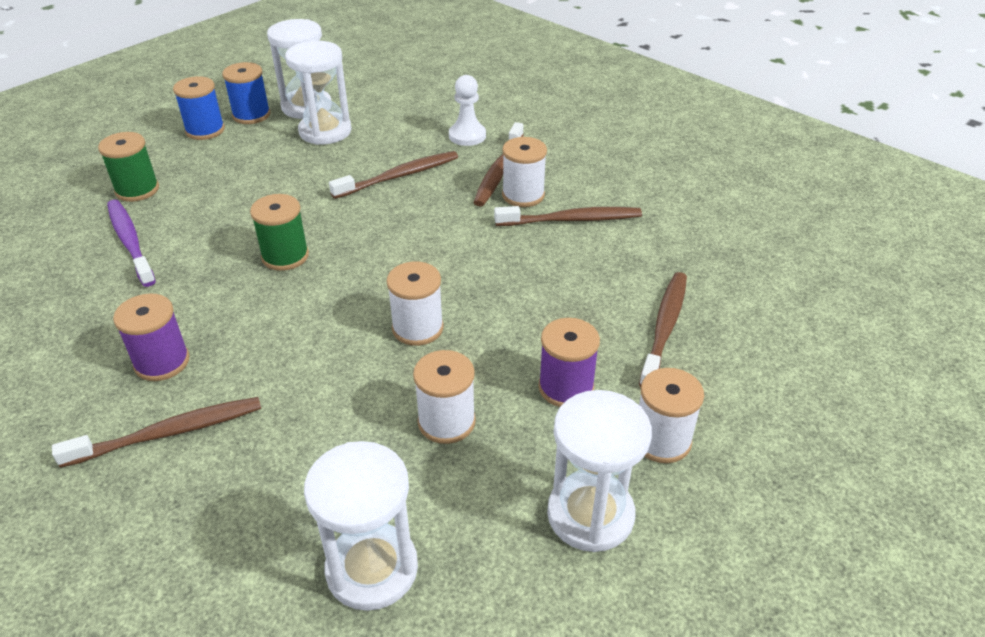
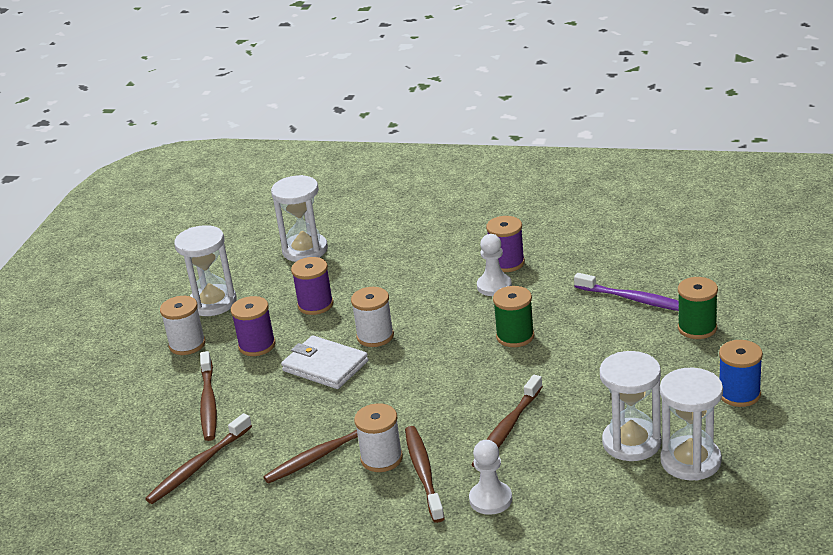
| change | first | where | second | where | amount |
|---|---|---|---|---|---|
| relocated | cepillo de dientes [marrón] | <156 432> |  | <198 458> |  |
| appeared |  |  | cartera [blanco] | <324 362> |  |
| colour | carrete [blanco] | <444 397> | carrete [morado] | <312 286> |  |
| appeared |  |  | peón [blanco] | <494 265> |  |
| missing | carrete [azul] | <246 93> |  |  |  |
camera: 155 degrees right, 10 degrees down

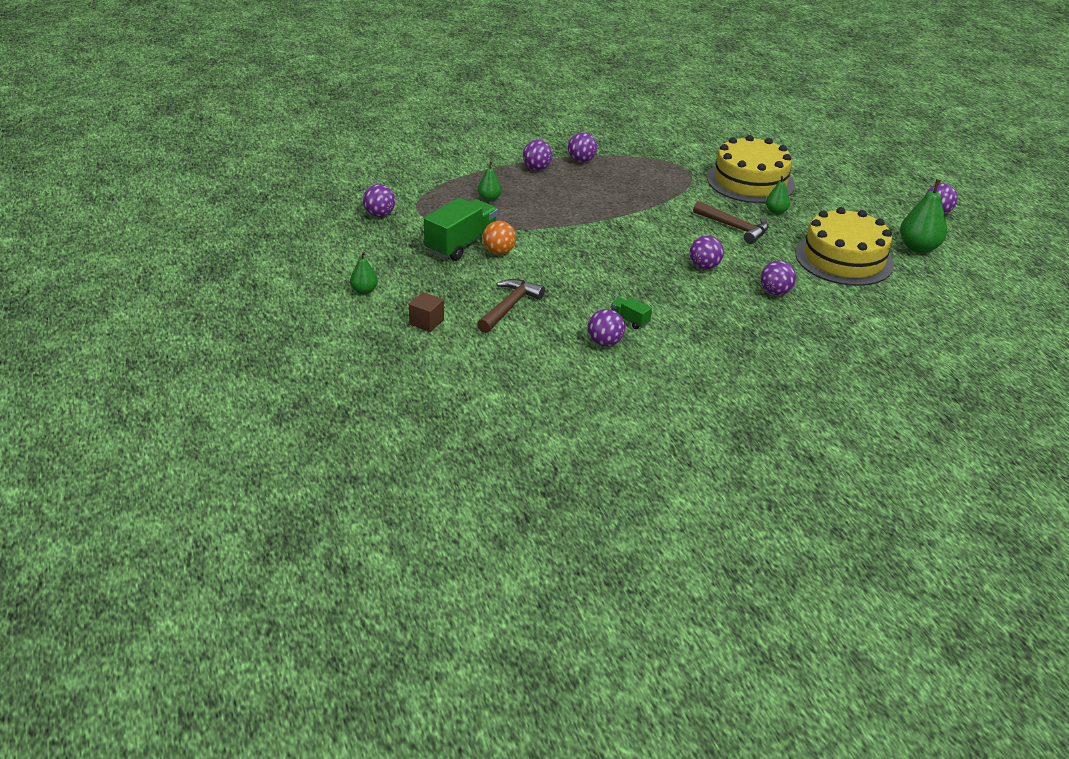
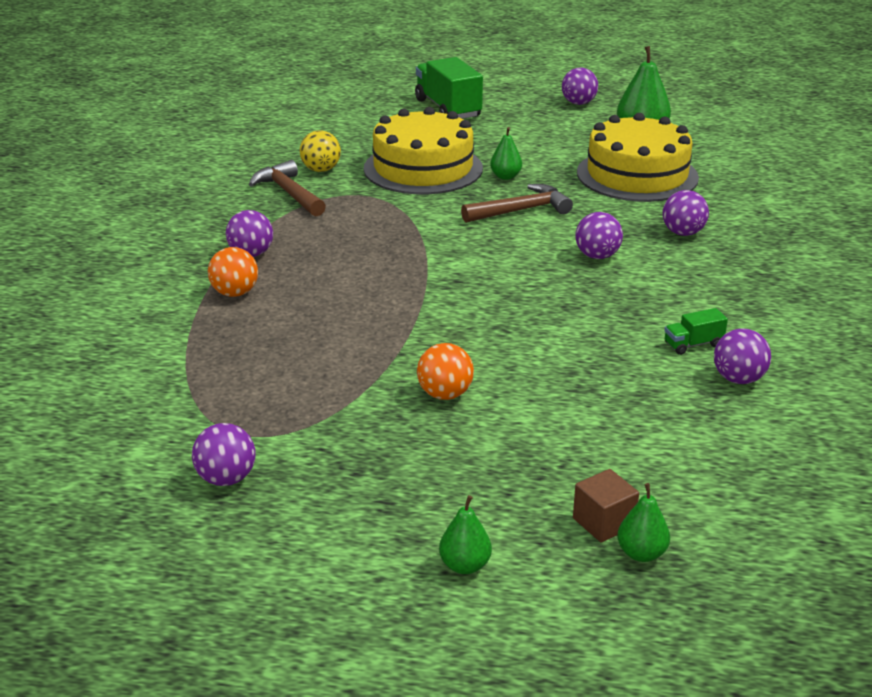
| change | first | where | second | where | amount |
|---|---|---|---|---|---|
| colour | pelota [morado] | <538 155> | pelota [naranja] | <233 272> |  |
| relocated | martillo [marrón] | <511 306> |  | <287 188> |  |
| appeared |  |  | pelota [amarillo] | <320 151> |  |
| relocated | camión [verde] | <461 229> |  | <449 88> |  |
| relocated | pera [verde] | <490 181> |  | <643 522> |  |
camera: 60 degrees left, 5 degrees down

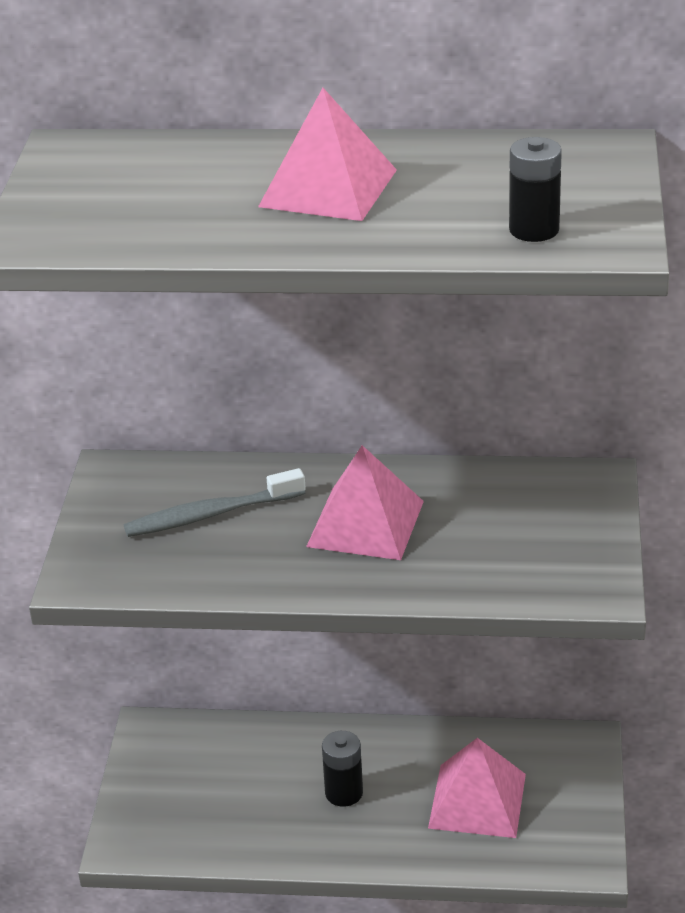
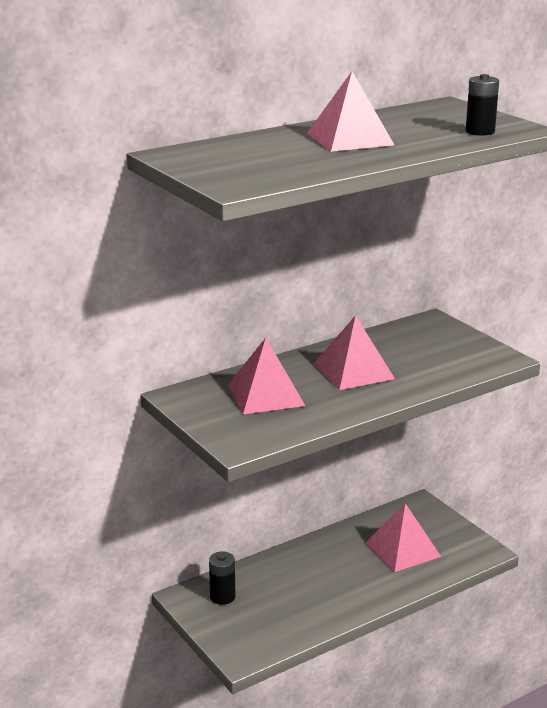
| change | first | where | second | where | amount |
|---|---|---|---|---|---|
| relocated | pila [negro] | <342 769> |  | <222 578> |  |
| exchanged | cepillo de dientes [gris] | <215 502> | pirámide [rosa] | <266 376> |  |
camera: 40 degrees left, 10 degrees down

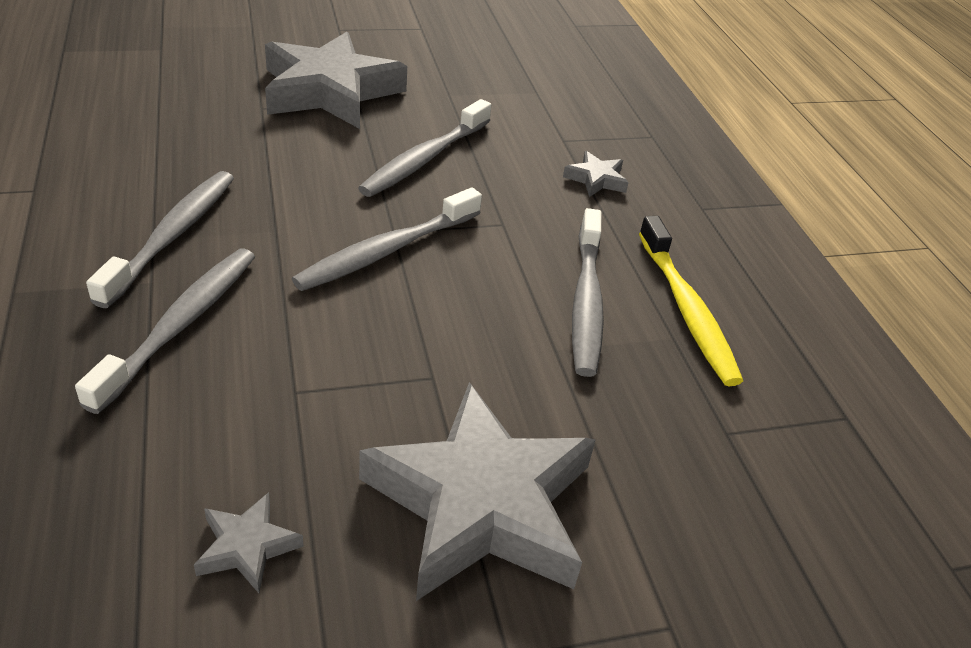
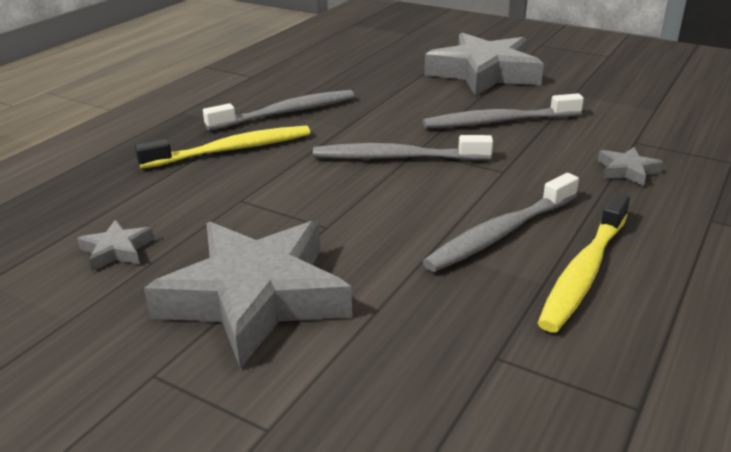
| change | first | where | second | where | amount |
|---|---|---|---|---|---|
| colour | cepillo de dientes [gris] | <165 331> | cepillo de dientes [amarillo] | <222 147> |  |
camera: 50 degrees right, 10 degrees down

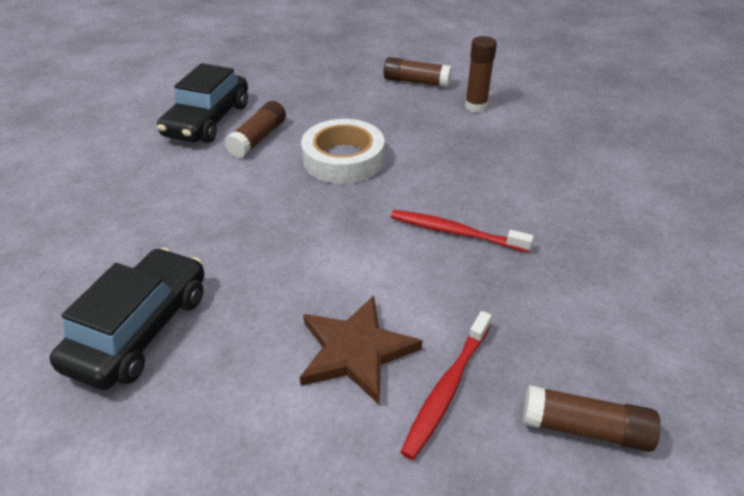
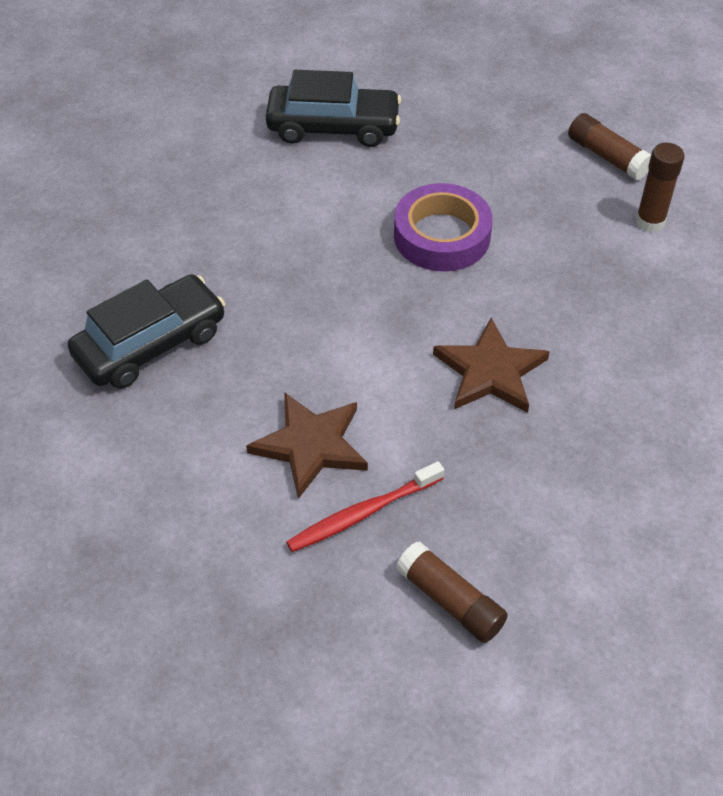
| change | first | where | second | where | amount |
|---|---|---|---|---|---|
| spun | coche [negro] | <202 103> |  | <333 108> | 135 degrees counterclockwise |
| colour | cinta adhesiva [blanco] | <343 151> | cinta adhesiva [morado] | <443 227> |  |
| exchanged | cepillo de dientes [rojo] | <462 231> | estrella [marrón] | <491 365> |  |
| missing | barra de pegamento [marrón] | <255 129> |  |  |  |
camera: 30 degrees right, 10 degrees up

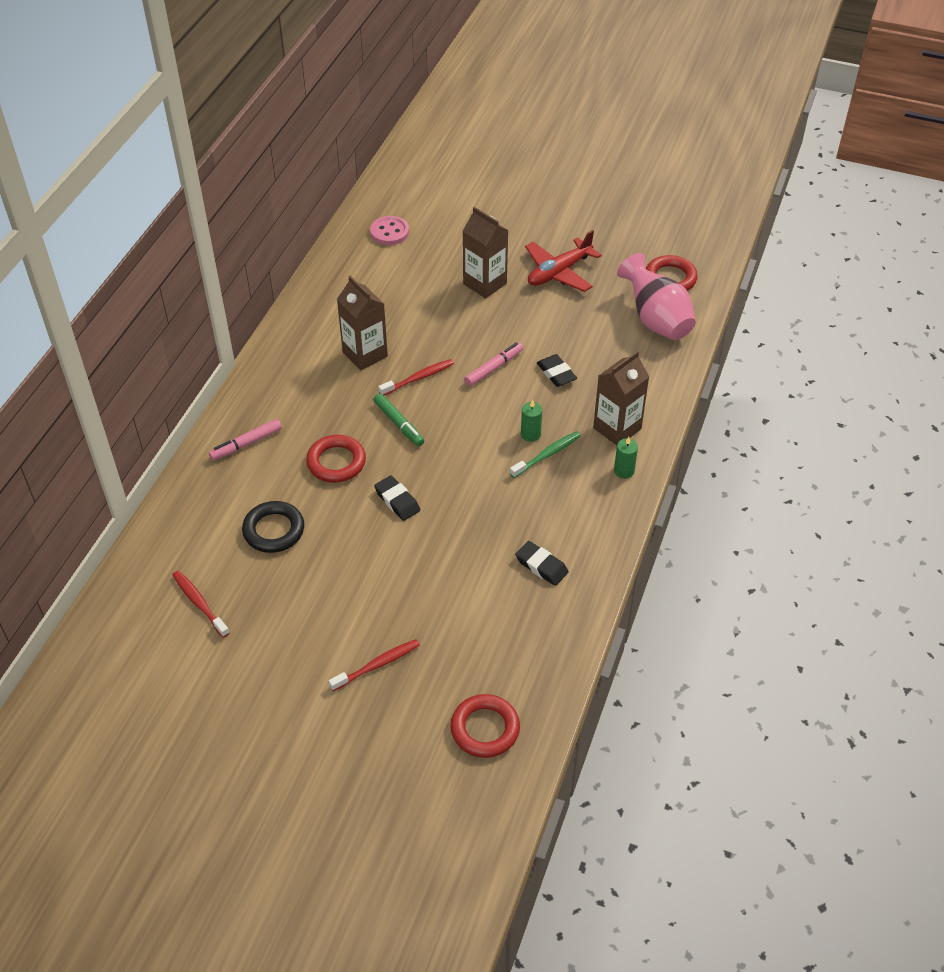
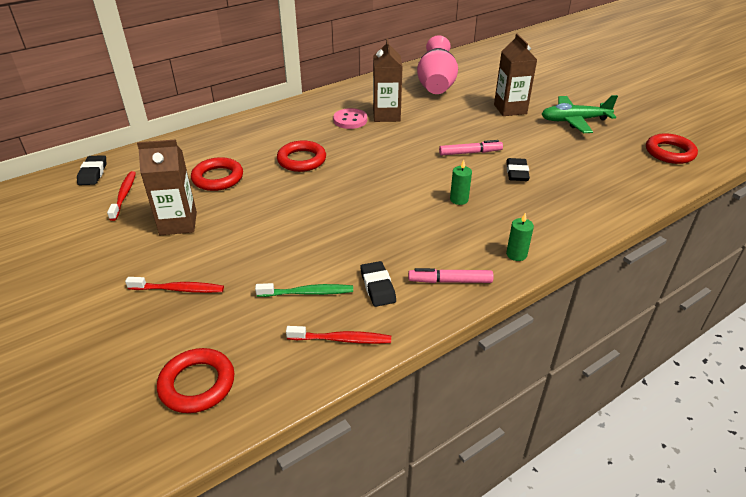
| change | first | where | second | where | amount |
|---|---|---|---|---|---|
| relocated | goma de borrar [negro] | <397 498> |  | <91 170> |  |
| relocated | cartón de leche [marrón] | <621 398> |  | <167 187> |  |
| colour | anillo [negro] | <273 527> | anillo [rojo] | <217 174> |  |
| relocated | cepillo de dientes [verde] | <545 454> |  | <304 290> |  |
| relocated | cepillo de dientes [rojo] | <416 377> |  | <338 335> |  |
| relocated | botón [rosa] | <389 230> |  | <350 118> |  |
| relocated | rotulador [rosa] | <245 439> |  | <451 275> |  |
| relocated | florero [rosa] | <656 296> |  | <437 64> |  |
| colour | avión [rojo] | <563 261> | avión [verde] | <580 114> |  |
| missing | rotulador [verde] | <399 420> |  |  |  |
camera: 35 degrees right, 10 degrees down

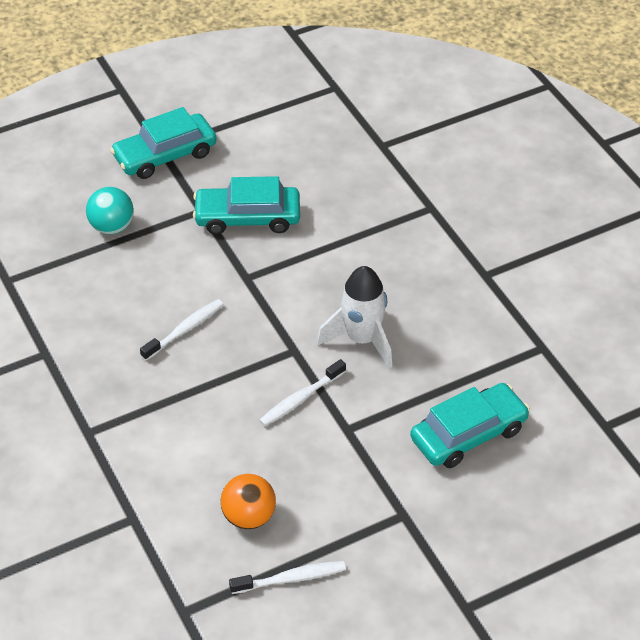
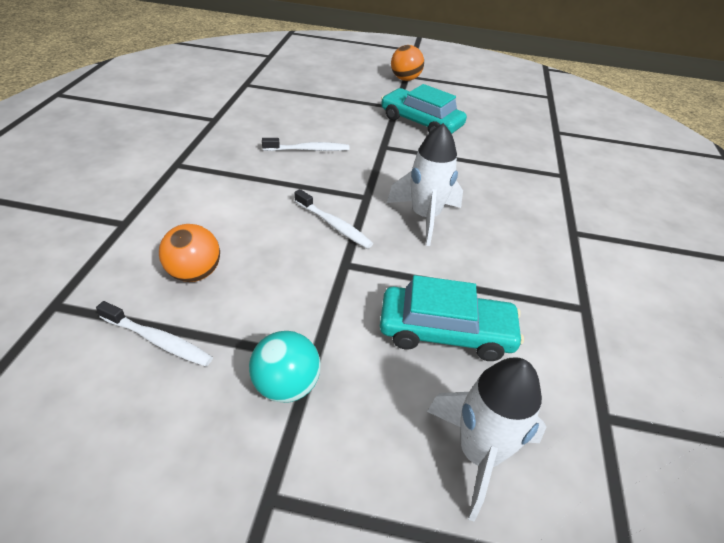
| change | first | where | second | where | amount |
|---|---|---|---|---|---|
| relocated | pelota [turquesa] | <110 210> |  | <285 367> |  |
| spun | cepillo de dientes [blanco] | <302 392> |  | <333 219> | 135 degrees counterclockwise |
| exchanged | coche [turquesa] | <163 143> | pelota [naranja] | <407 63> |  |
| appeared |  |  | cohete [blanco] | <486 439> |  |
camera: 35 degrees right, 5 degrees down

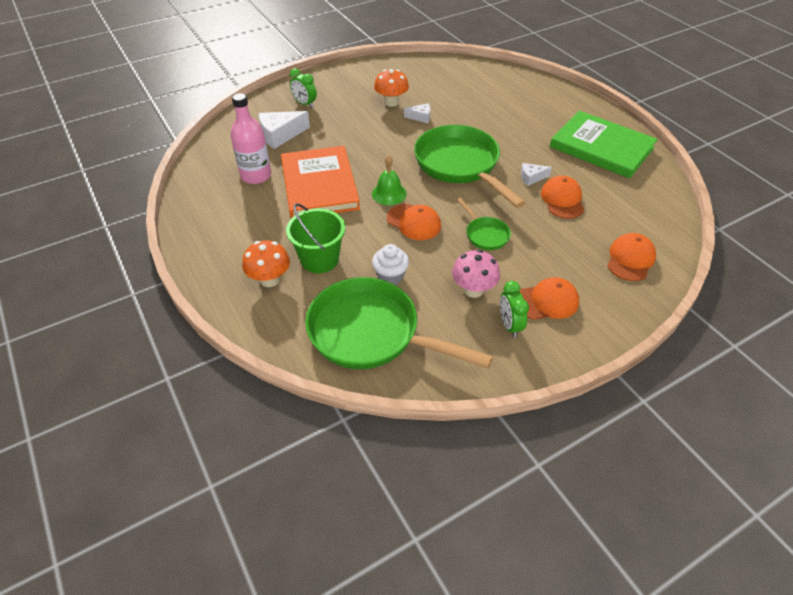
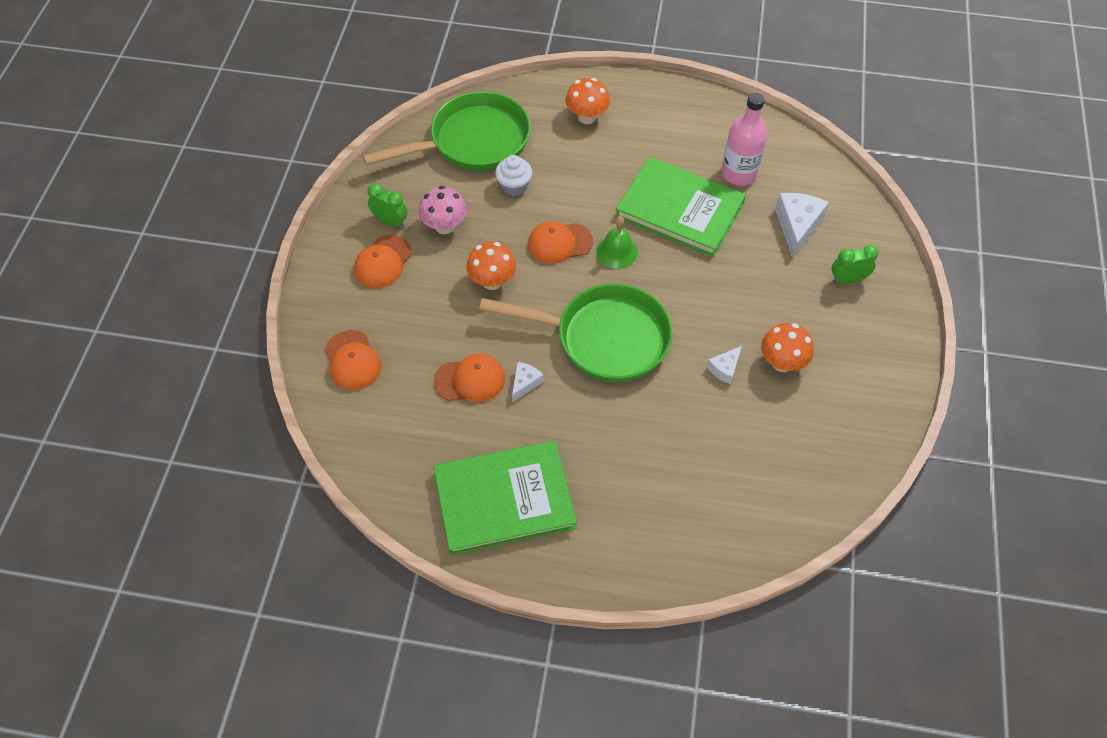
| change | first | where | second | where | amount |
|---|---|---|---|---|---|
| spun | gorra [naranja] | <562 197> |  | <469 378> | 45 degrees counterclockwise |
| exchanged | sartén [verde] | <484 224> | seta [naranja] | <491 266> |  |
| colour | libro [naranja] | <320 182> | libro [verde] | <680 207> |  |
| missing | balde [verde] | <315 238> |  |  |  |
camera: 130 degrees right, 10 degrees up

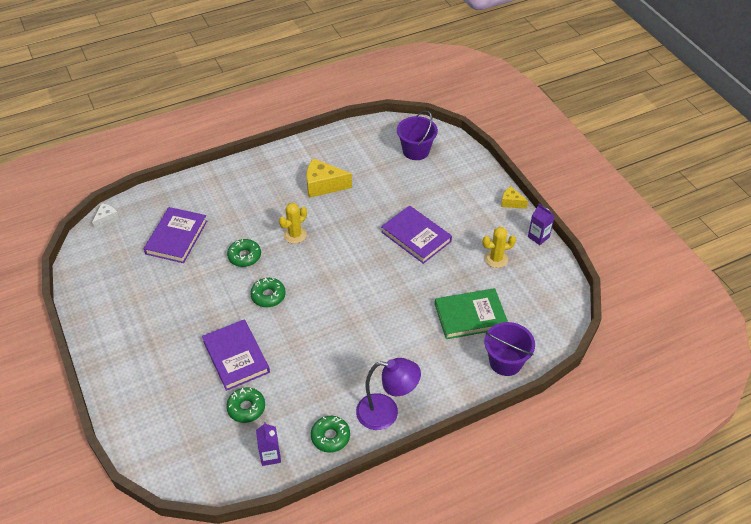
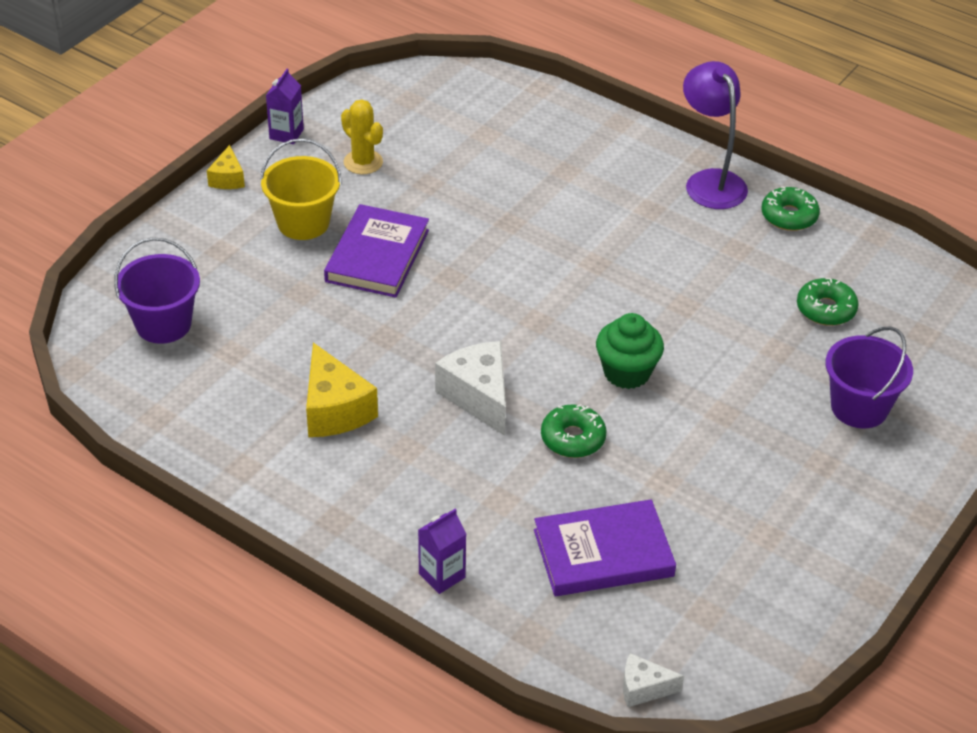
| change | first | where | second | where | amount |
|---|---|---|---|---|---|
| appeared |  |  | balde [amarillo] | <301 189> |  |
| relocated | cartón de leche [morado] | <268 444> |  | <442 551> |  |
| exchanged | cactus [amarillo] | <293 223> | queso [blanco] | <470 388> |  |
| exchanged | rosquilla [verde] | <268 292> | magdalena [verde] | <630 351> |  |
| relocated | balde [morado] | <509 349> |  | <869 377> |  |
| missing | libro [morado] | <236 355> |  |  |  |
| missing | libro [verde] | <471 313> |  |  |  |
camera: 120 degrees left, 5 degrees down

